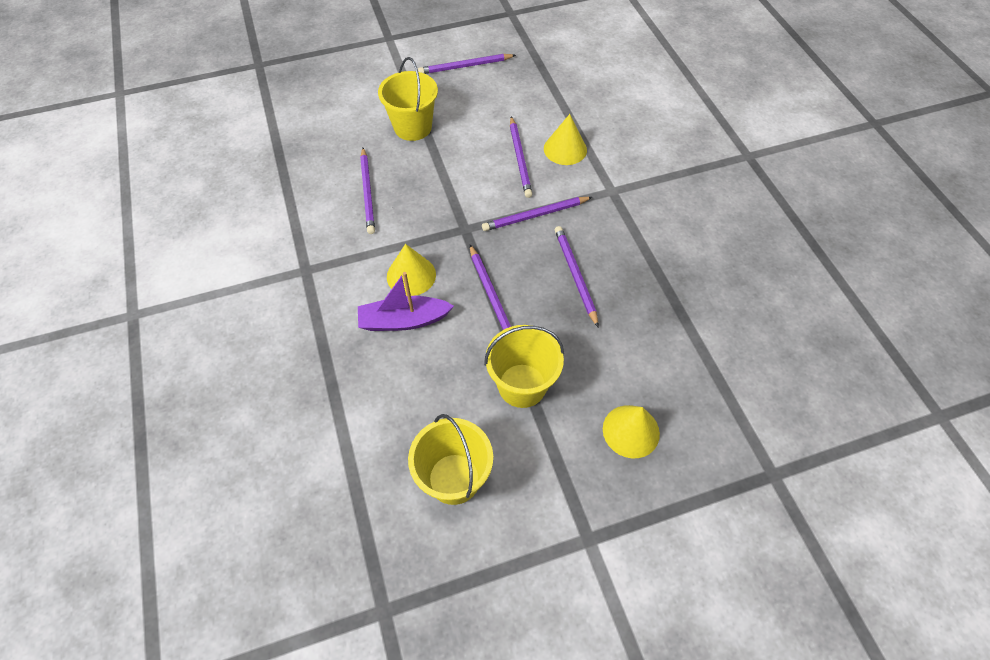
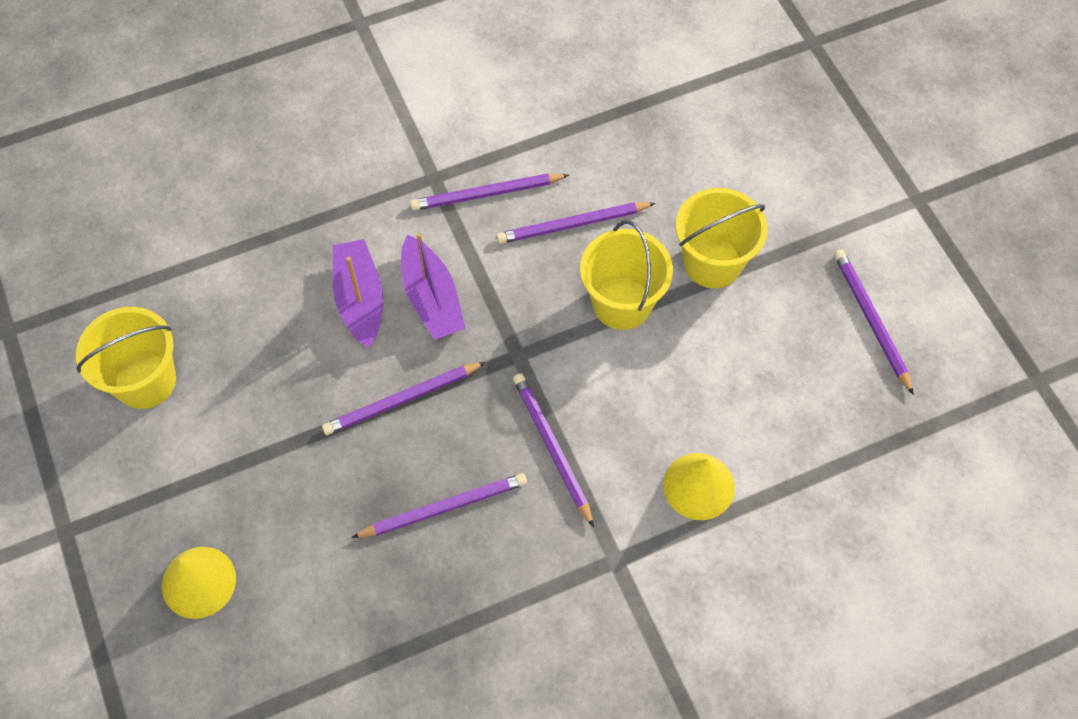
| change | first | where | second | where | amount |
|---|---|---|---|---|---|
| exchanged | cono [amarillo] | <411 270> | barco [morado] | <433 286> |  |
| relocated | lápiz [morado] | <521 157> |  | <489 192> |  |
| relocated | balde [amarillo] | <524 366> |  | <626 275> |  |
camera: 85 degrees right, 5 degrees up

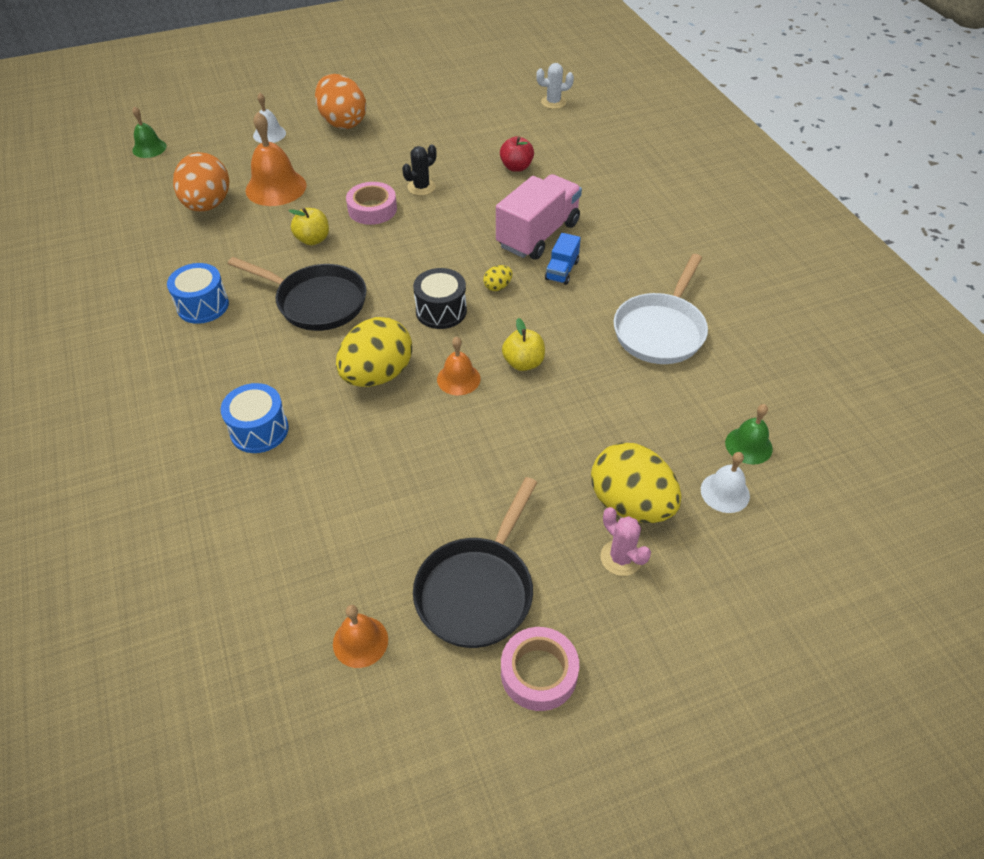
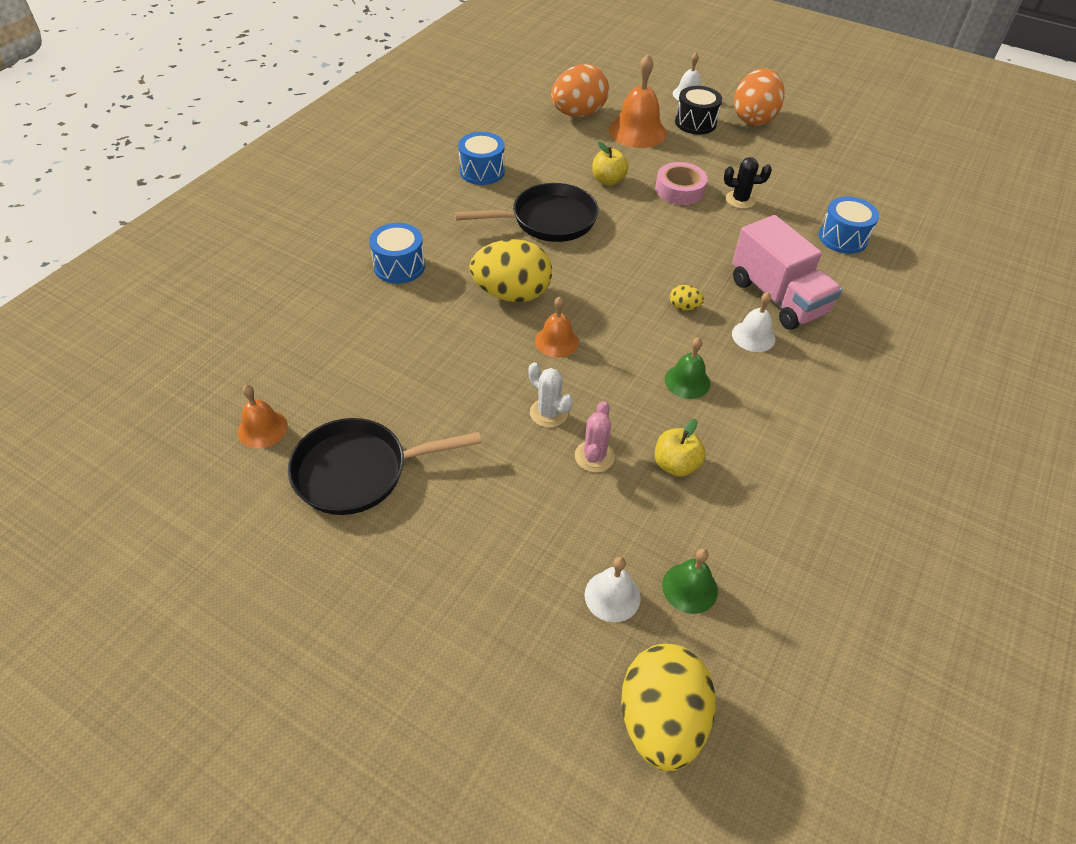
| change | first | where | second | where | amount |
|---|---|---|---|---|---|
| spun | sartén [negro] | <297 294> |  | <527 212> | 90 degrees counterclockwise |
| relocated | cactus [blanco] | <555 86> |  | <550 395> |  |
| relocated | cactus [rosa] | <625 541> |  | <595 437> |  |
| relocated | huevo [amarillo] | <636 483> |  | <668 707> |  |
| relocated | manzana [amarillo] | <523 344> |  | <680 448> |  |
| relocated | campana [verde] | <149 132> |  | <687 368> |  |
| relocated | tambor [negro] | <440 298> |  | <698 110> |  |
| spun | camión [rosa] | <539 217> |  | <787 272> | 60 degrees clockwise |
| exchanged | camión [azul] | <563 259> | campana [blanco] | <753 322> |  |
| exchanged | manzana [rojo] | <517 154> | tambor [azul] | <849 225> |  |
| missing | cinta adhesiva [rosa] | <540 669> |  |  |  |
| missing | sartén [blanco] | <661 309> |  |  |  |
camera: 50 degrees right, 0 degrees up

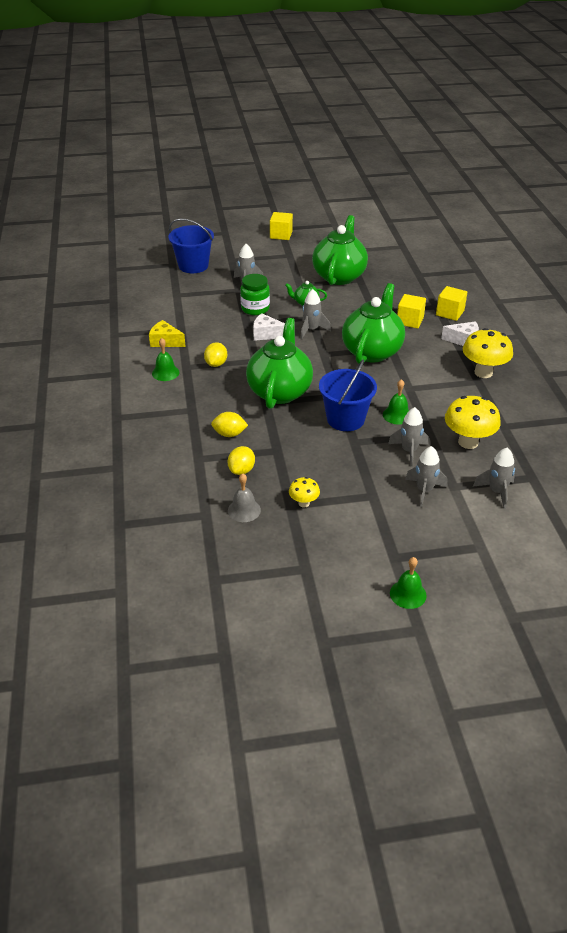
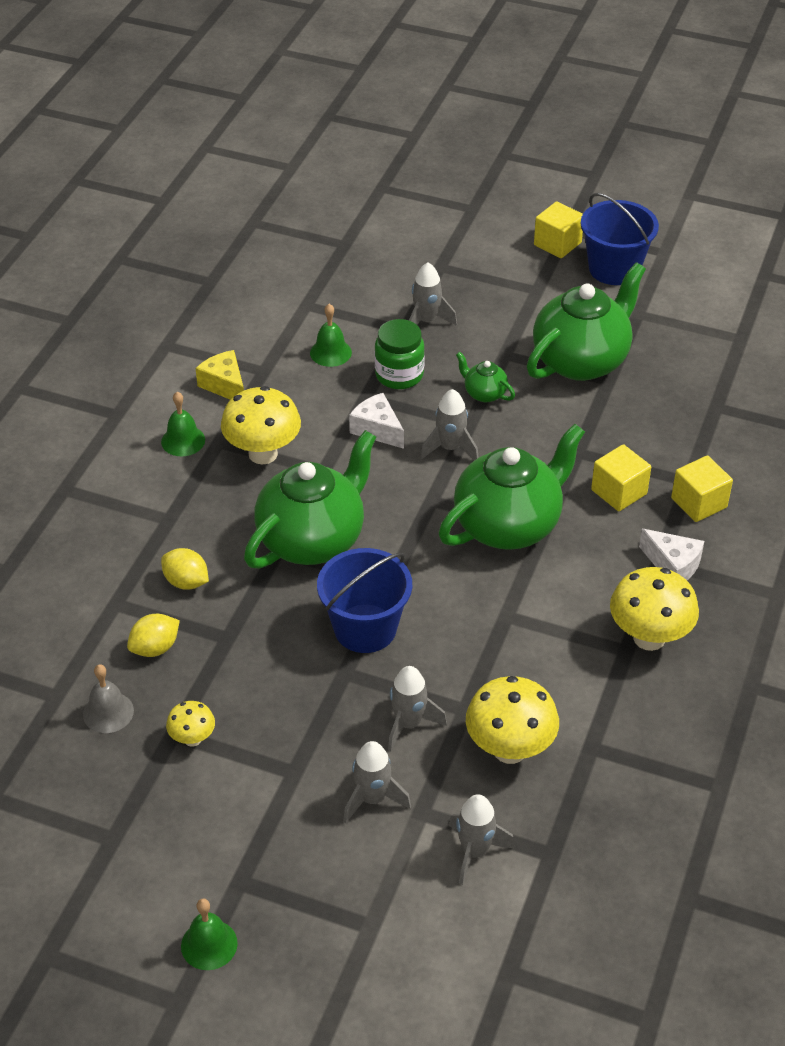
| change | first | where | second | where | amount |
|---|---|---|---|---|---|
| exchanged | limón [amarillo] | <215 354> | seta [amarillo] | <261 425> |  |
| relocated | campana [verde] | <396 402> |  | <331 335> |  |
| relocated | balde [azul] | <191 246> |  | <620 239> |  |
camera: 30 degrees right, 5 degrees up

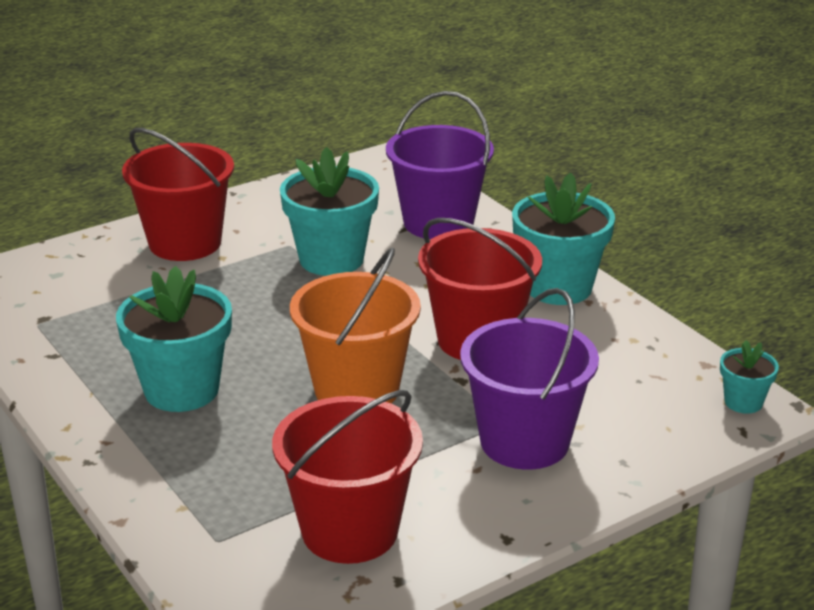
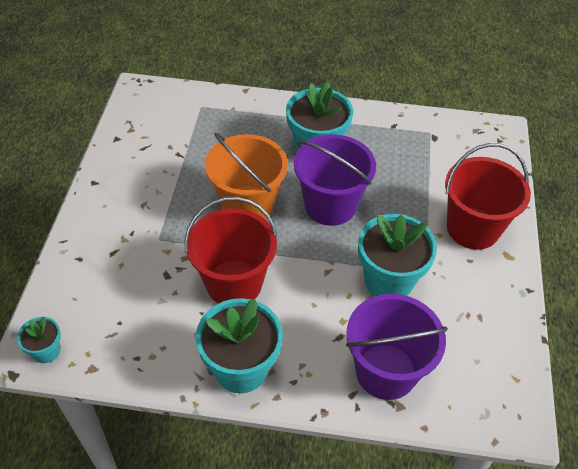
| change | first | where | second | where | amount |
|---|---|---|---|---|---|
| relocated | balde [morado] | <529 379> |  | <335 180> |  |
| missing | balde [rojo] | <347 477> |  |  |  |
camera: 130 degrees right, 20 degrees up

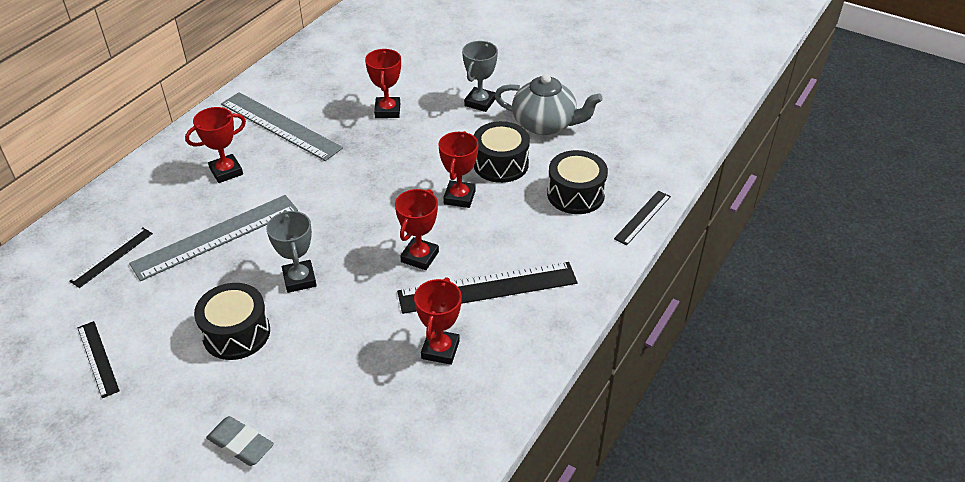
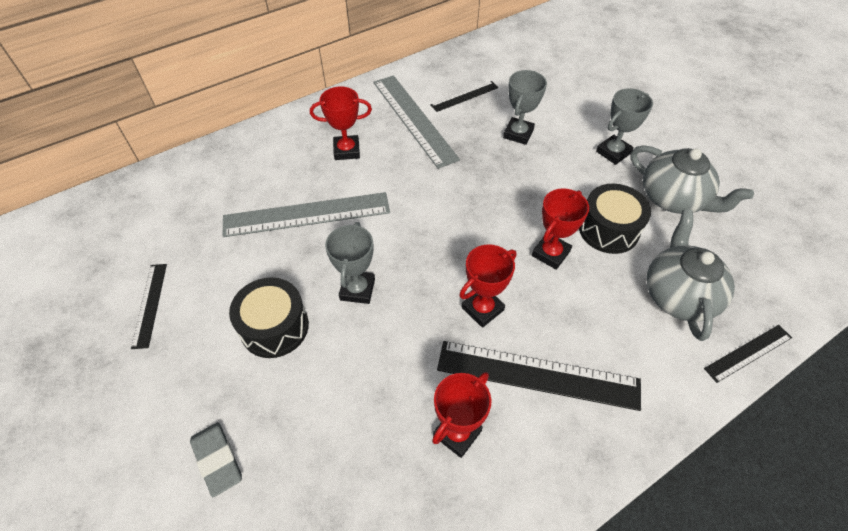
| change | first | where | second | where | amount |
|---|---|---|---|---|---|
| relocated | regla [negro] | <111 257> |  | <464 96> |  |
| colour | trofeo [rojo] | <383 83> | trofeo [gris] | <525 107> |  |
| exchanged | tambor [negro] | <577 182> | tetera [gris] | <691 275> |  |
camera: 25 degrees right, 10 degrees up

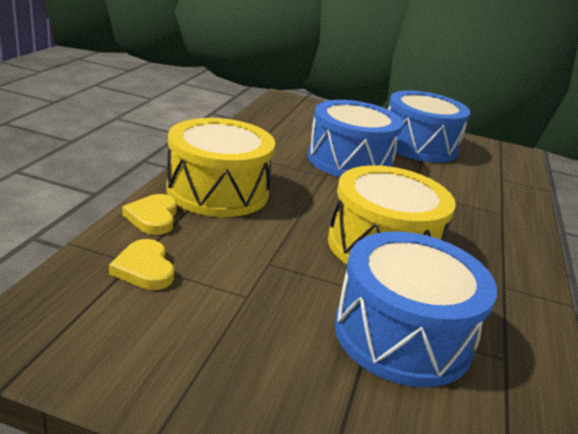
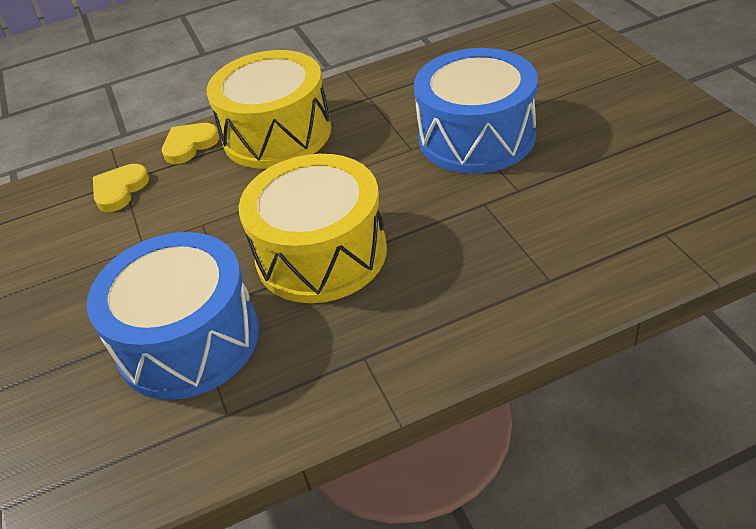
| change | first | where | second | where | amount |
|---|---|---|---|---|---|
| missing | tambor [azul] | <429 126> |  |  |  |
camera: 60 degrees right, 15 degrees up

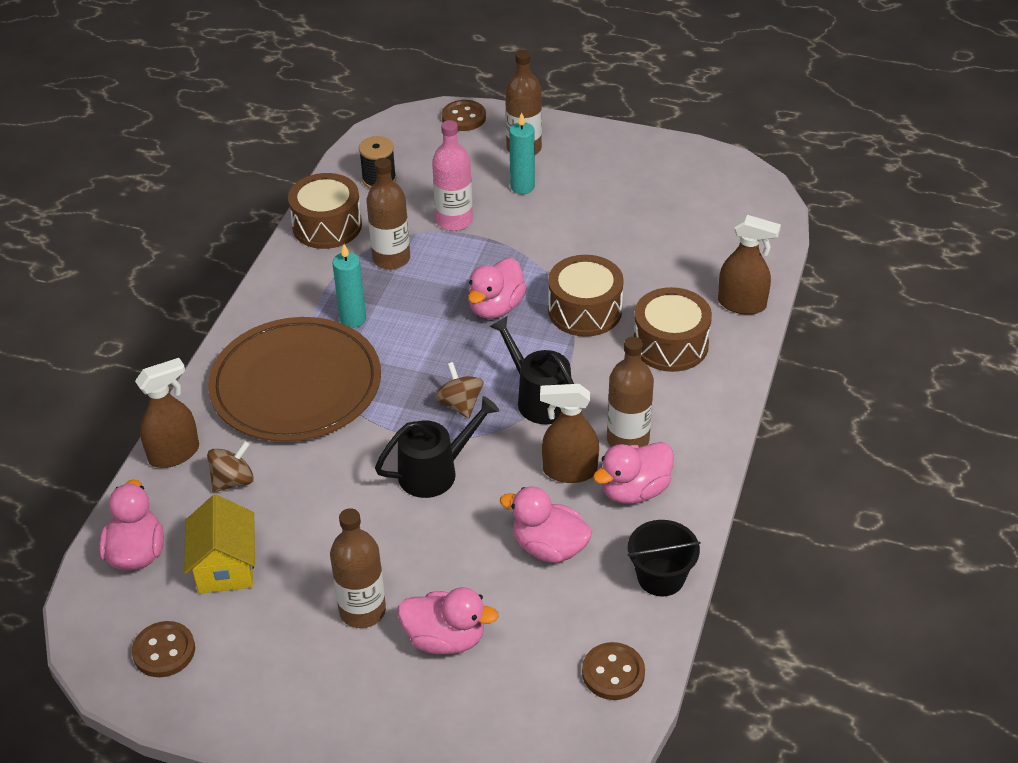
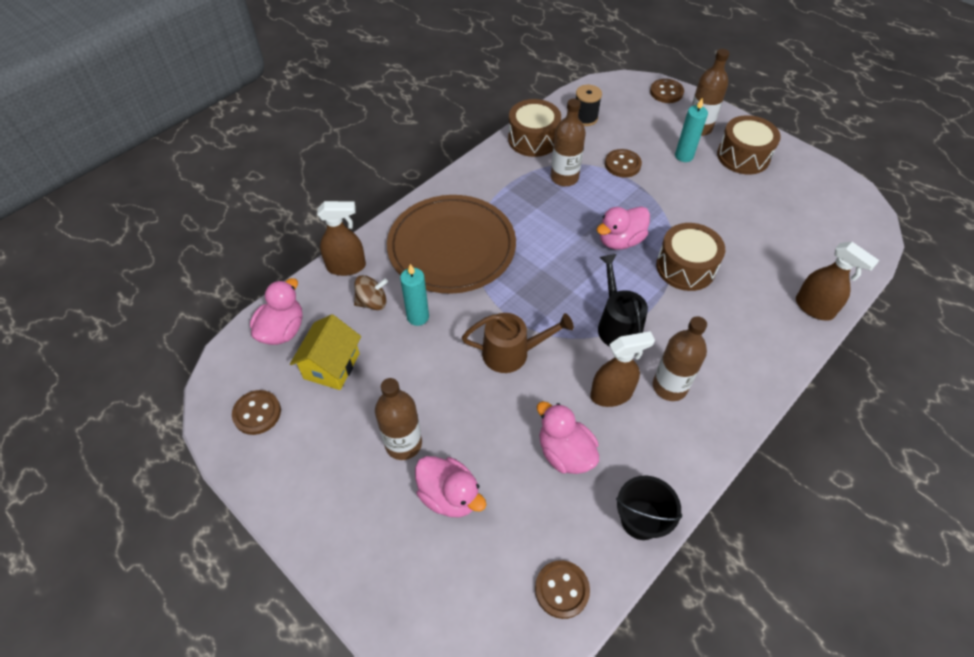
| change | first | where | second | where | amount |
|---|---|---|---|---|---|
| relocated | vela [turquesa] | <349 286> |  | <414 295> |  |
| colour | regadera [negro] | <437 447> | regadera [marrón] | <518 343> |  |
| spun | pulverizador [marrón] | <569 433> |  | <622 369> | 135 degrees clockwise |
| exchanged | botella [rosa] | <452 175> | botón [marrón] | <623 163> |  |
| relocated | tambor [marrón] | <672 329> |  | <749 144> |  |
| missing | peonza [marrón] | <459 390> |  |  |  |
| missing | pato [rosa] | <633 473> |  |  |  |
camera: 25 degrees right, 10 degrees up

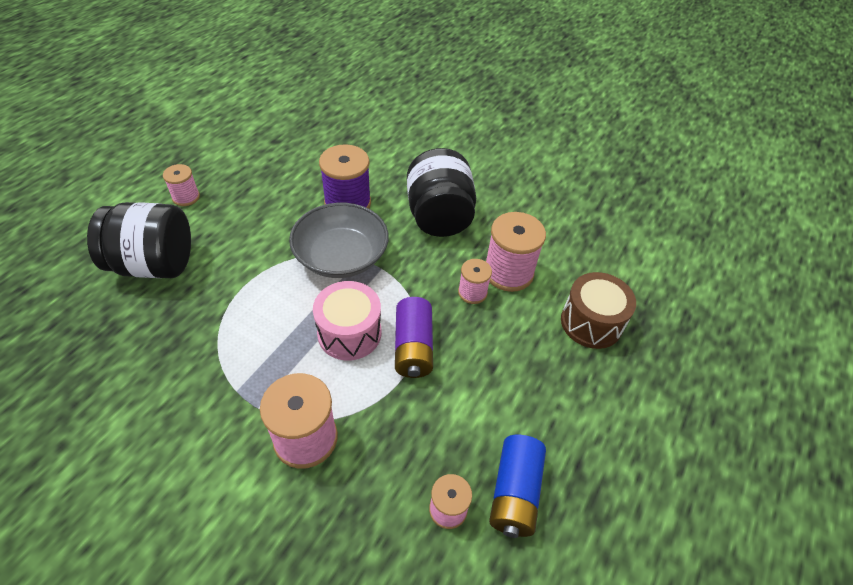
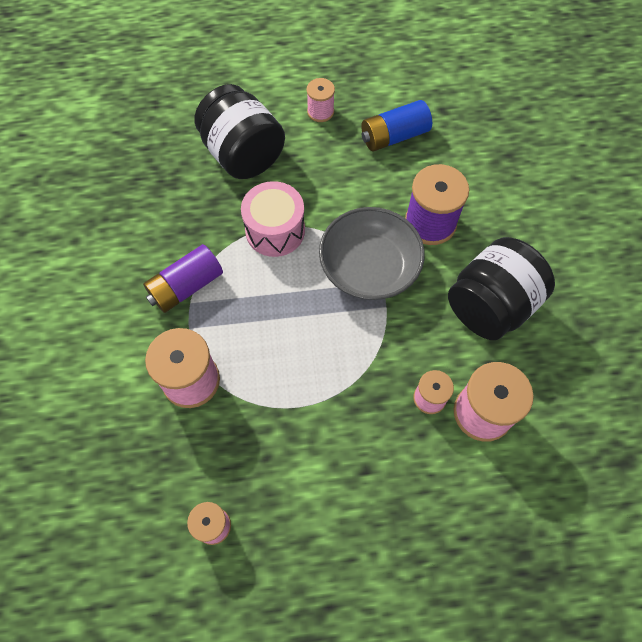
| change | first | where | second | where | amount |
|---|---|---|---|---|---|
| relocated | pila [morado] | <414 337> |  | <183 278> |  |
| relocated | tambor [rosa] | <347 321> |  | <273 219> |  |
| relocated | pila [azul] | <517 486> |  | <396 125> |  |
| missing | tambor [marrón] | <598 310> |  |  |  |
camera: 55 degrees right, 15 degrees up

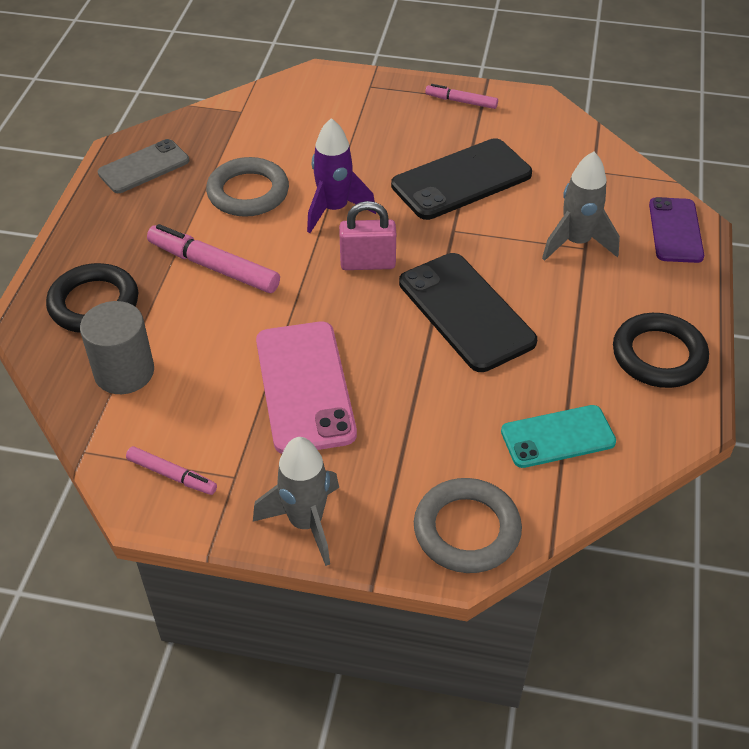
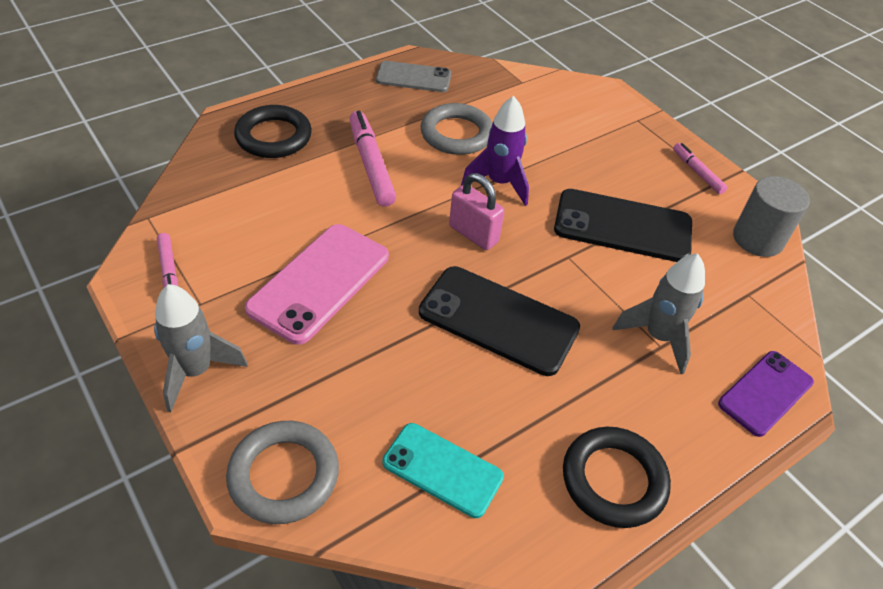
| change | first | where | second | where | amount |
|---|---|---|---|---|---|
| spun | móvil [negro] | <468 312> |  | <499 321> | 75 degrees counterclockwise |
| relocated | cilindro [gris] | <117 347> |  | <771 216> |  |
camera: 40 degrees right, 0 degrees up

